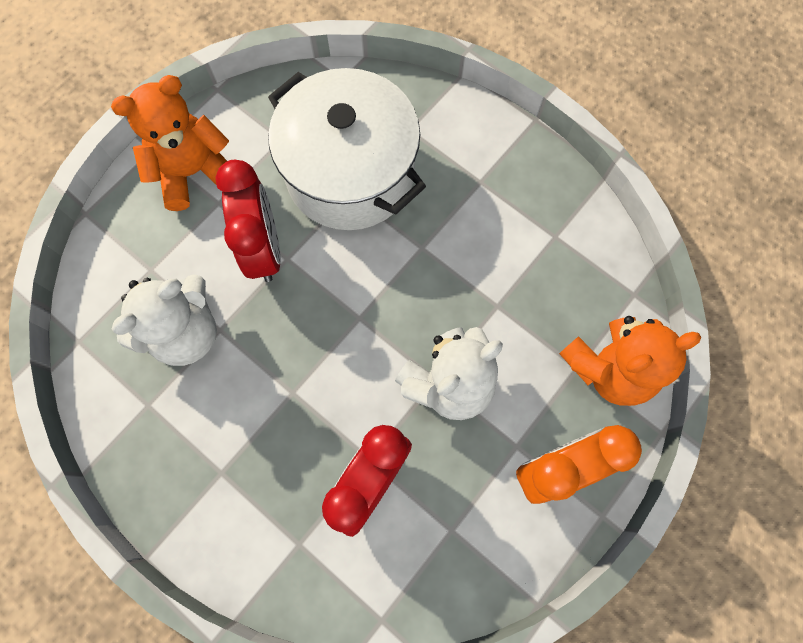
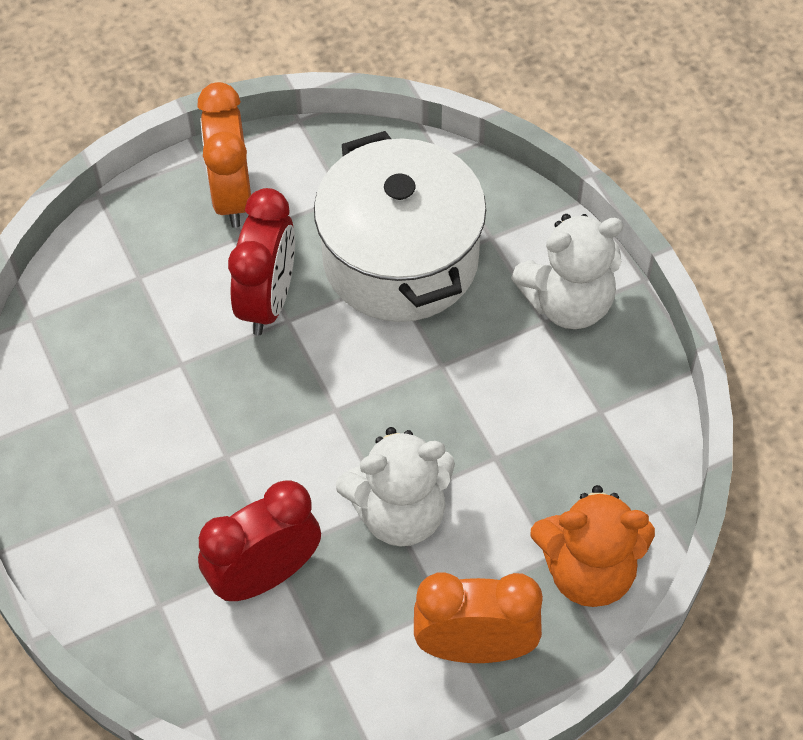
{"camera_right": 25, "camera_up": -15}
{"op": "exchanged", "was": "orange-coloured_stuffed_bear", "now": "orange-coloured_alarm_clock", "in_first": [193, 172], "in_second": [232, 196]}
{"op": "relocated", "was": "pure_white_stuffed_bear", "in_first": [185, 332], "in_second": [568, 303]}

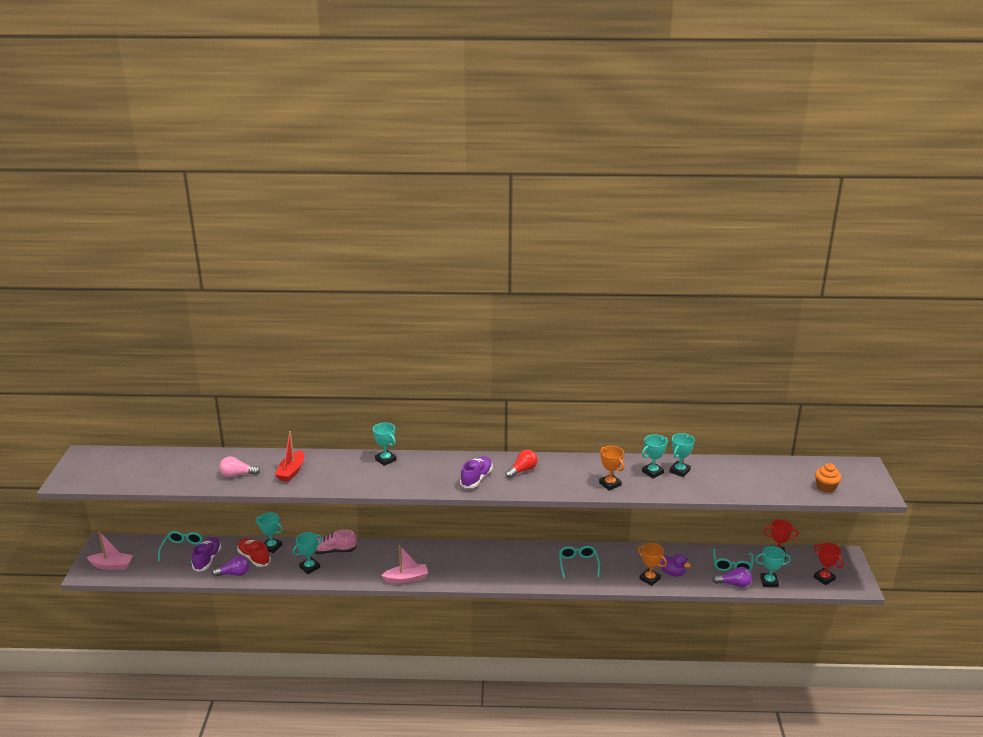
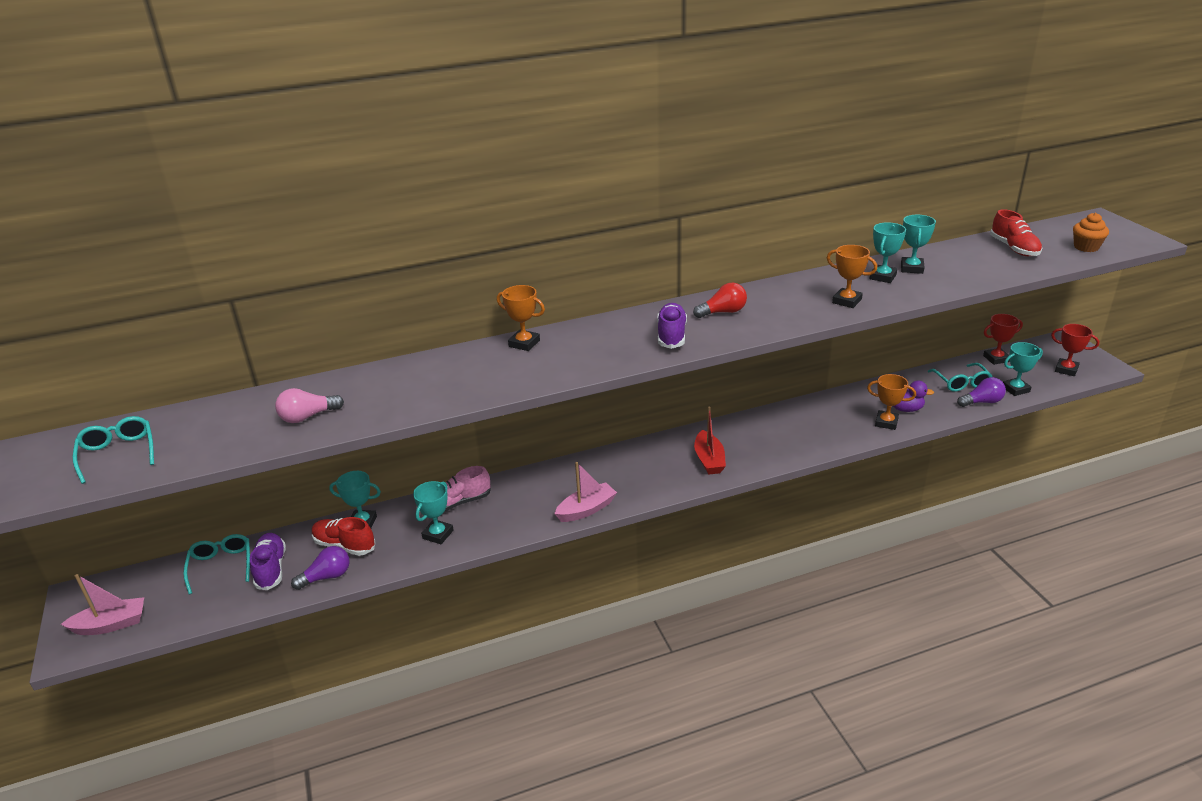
{"camera_right": -20, "camera_up": 5}
{"op": "relocated", "was": "teal_eyeglasses", "in_first": [578, 564], "in_second": [118, 453]}
{"op": "colour", "was": "teal_award_cup", "now": "orange-coloured_award_cup", "in_first": [385, 460], "in_second": [524, 343]}
{"op": "spun", "was": "scarlet_lightbulb", "in_first": [522, 470], "in_second": [723, 312], "clockwise": 45}
{"op": "relocated", "was": "scarlet_boat", "in_first": [291, 472], "in_second": [709, 460]}
{"op": "appeared", "now": "scarlet_lace-up_shoe", "in_second": [1014, 248]}

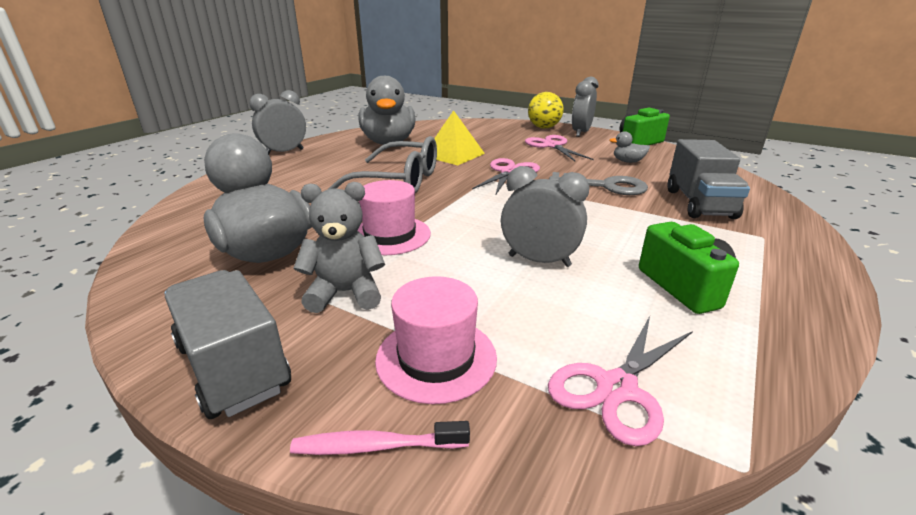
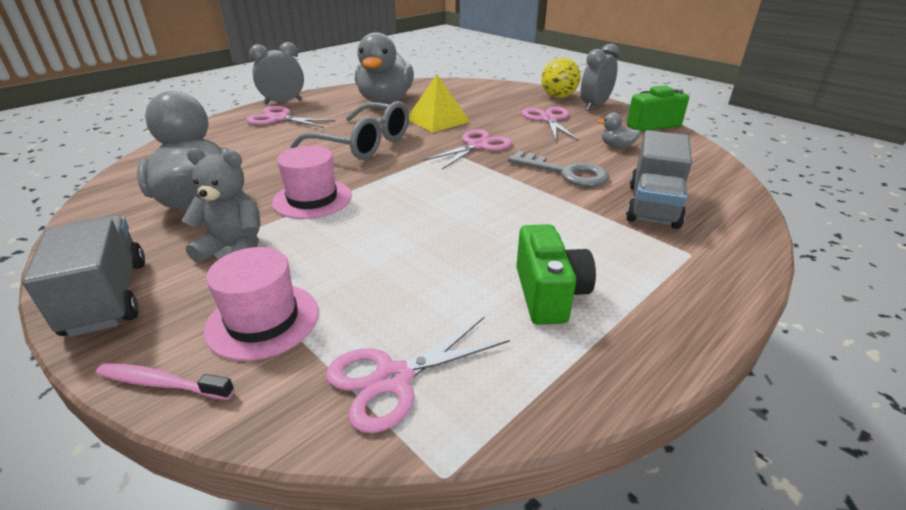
{"camera_right": 15, "camera_up": 5}
{"op": "appeared", "now": "pink_pair_of_scissors", "in_second": [279, 118]}
{"op": "missing", "was": "gray_alarm_clock", "in_first": [539, 260]}

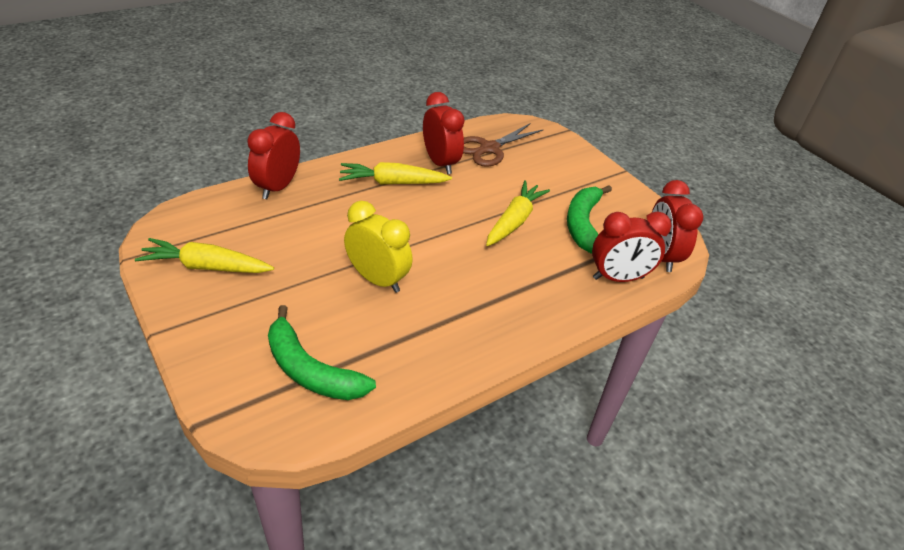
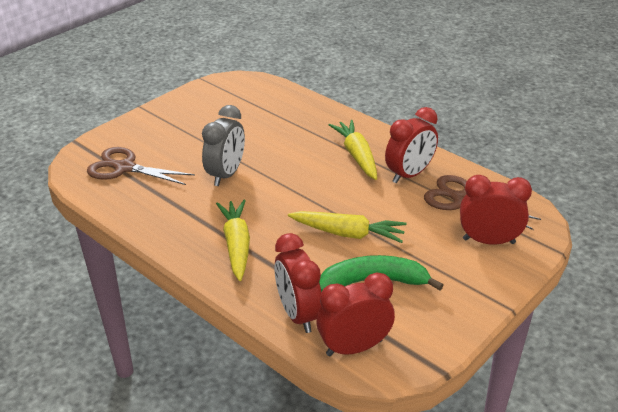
{"camera_right": 80, "camera_up": -5}
{"op": "exchanged", "was": "emerald_toy_banana", "now": "russet_pair_of_scissors", "in_first": [311, 370], "in_second": [125, 168]}
{"op": "colour", "was": "golden_alarm_clock", "now": "gray_alarm_clock", "in_first": [377, 279], "in_second": [226, 174]}
{"op": "relocated", "was": "golden_toy_carrot", "in_first": [206, 267], "in_second": [236, 245]}
{"op": "relocated", "was": "scarlet_alarm_clock", "in_first": [277, 187], "in_second": [488, 241]}

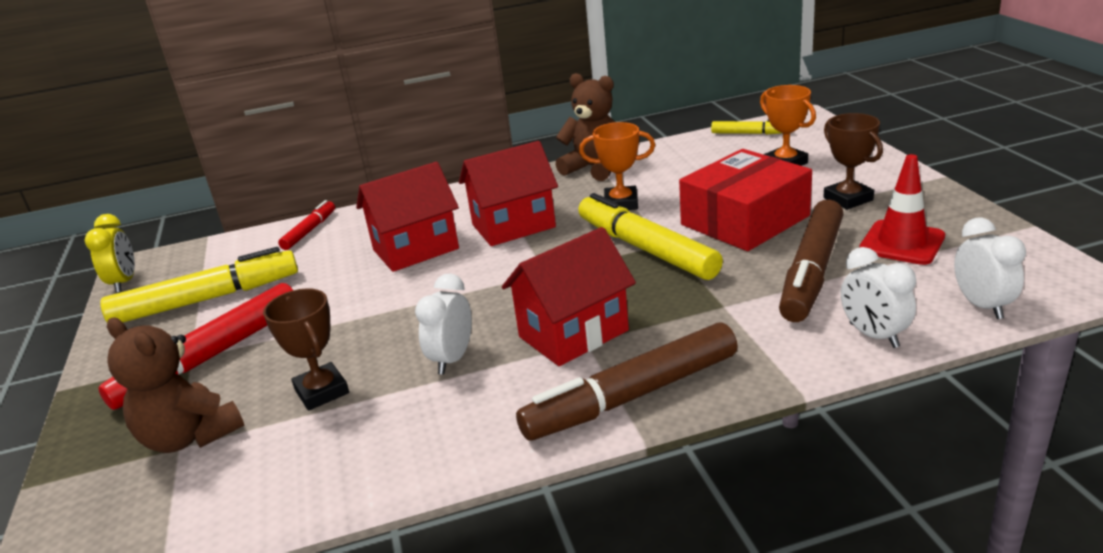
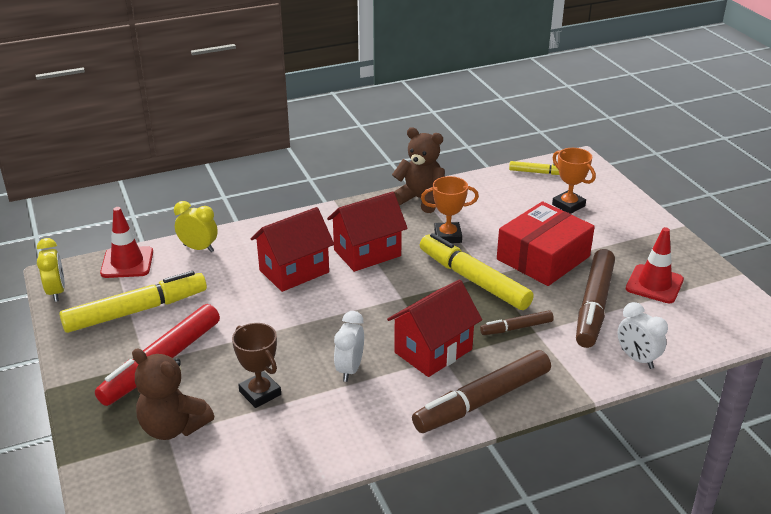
{"camera_right": -10, "camera_up": 5}
{"op": "appeared", "now": "scarlet_safety_cone", "in_second": [127, 263]}
{"op": "exchanged", "was": "scarlet_felt_pen", "now": "golden_alarm_clock", "in_first": [309, 231], "in_second": [198, 248]}
{"op": "appeared", "now": "russet_felt_pen", "in_second": [516, 328]}
{"op": "missing", "was": "russet_award_cup", "in_first": [848, 199]}
{"op": "missing", "was": "pure_white_alarm_clock", "in_first": [982, 306]}

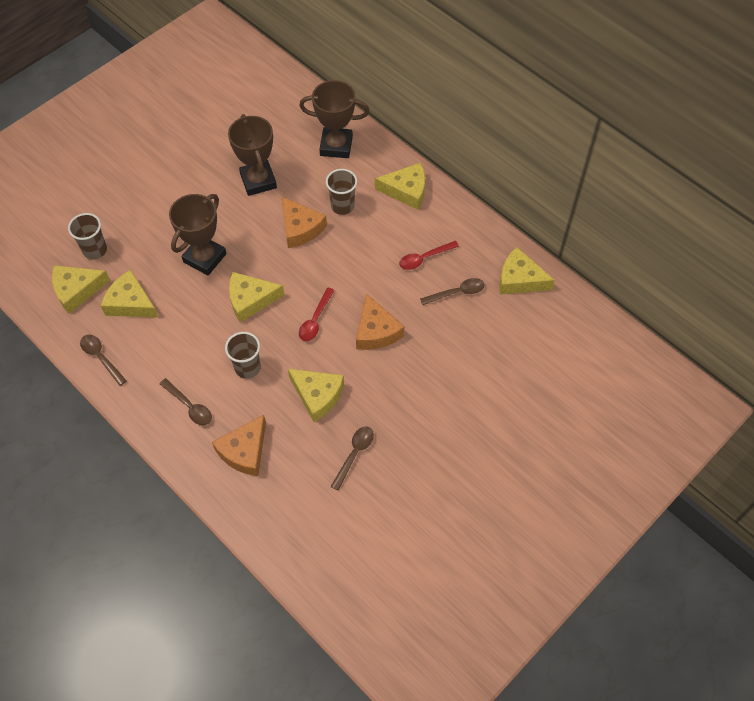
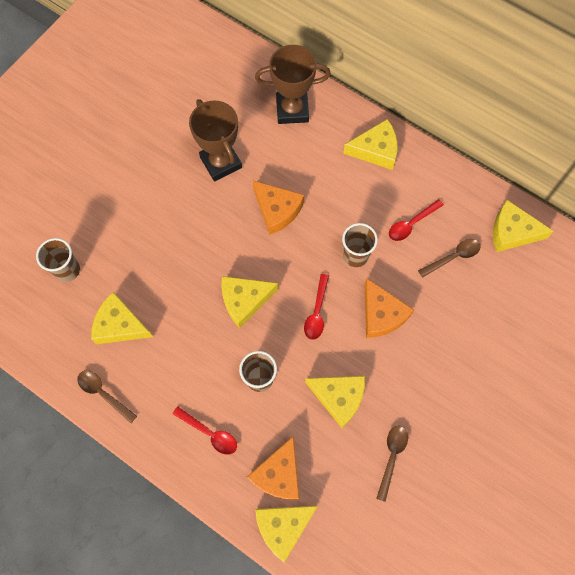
{"camera_right": -10, "camera_up": 10}
{"op": "colour", "was": "russet_tablespoon", "now": "scarlet_tablespoon", "in_first": [189, 406], "in_second": [210, 433]}
{"op": "relocated", "was": "golden_cheese", "in_first": [77, 290], "in_second": [283, 527]}
{"op": "relocated", "was": "russet_tumbler", "in_first": [342, 206], "in_second": [355, 255]}
{"op": "missing", "was": "russet_award_cup", "in_first": [205, 258]}

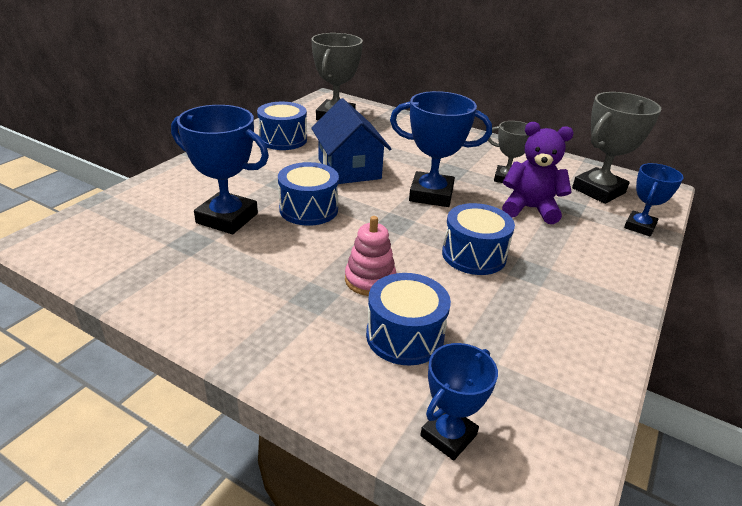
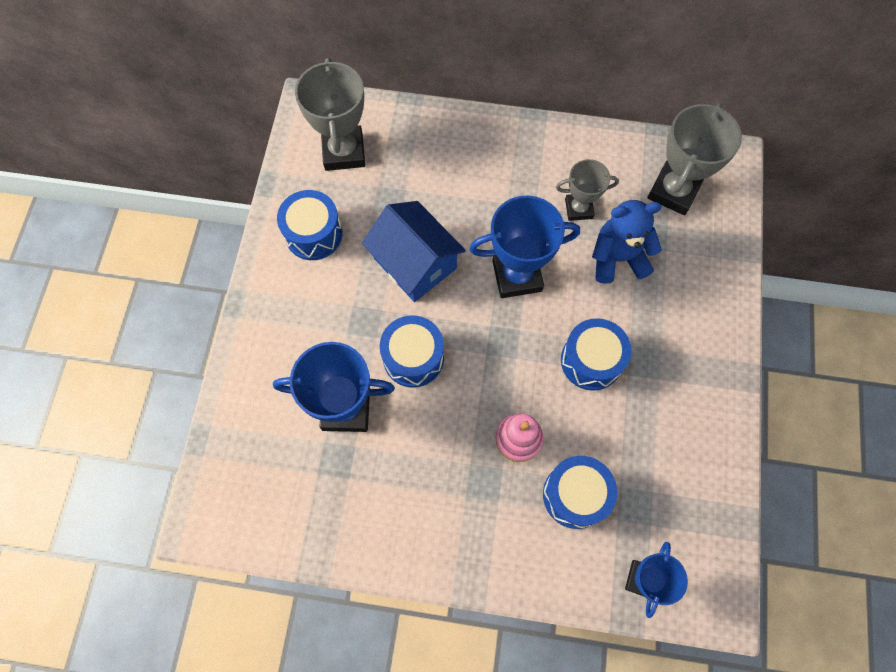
{"camera_right": -20, "camera_up": 35}
{"op": "colour", "was": "purple_stuffed_bear", "now": "cobalt_stuffed_bear", "in_first": [530, 209], "in_second": [617, 258]}
{"op": "missing", "was": "cobalt_award_cup", "in_first": [639, 227]}

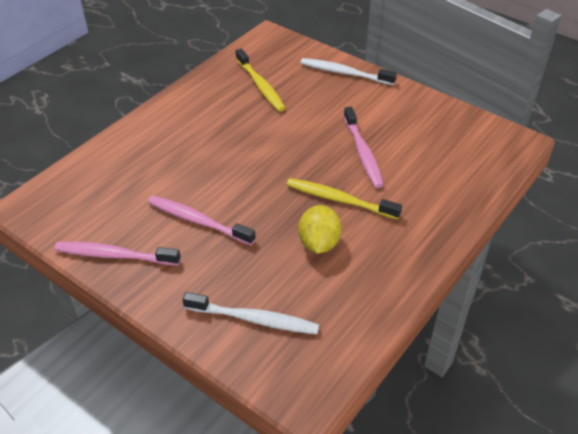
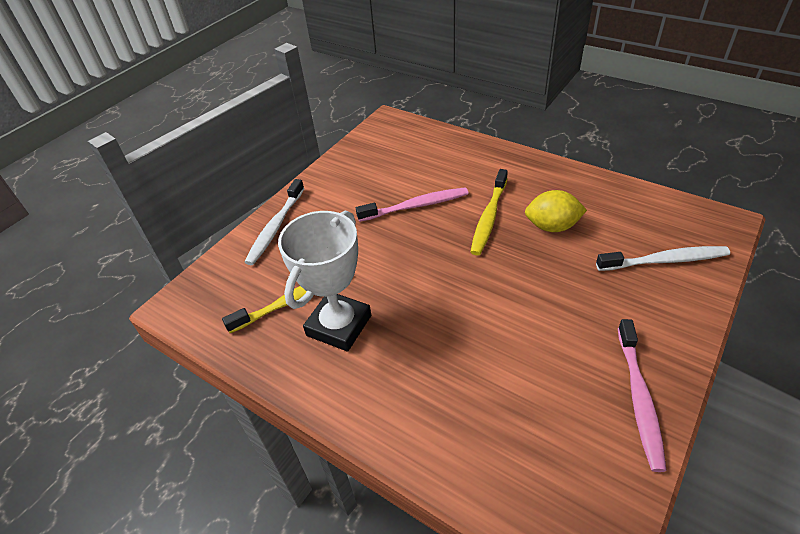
{"camera_right": -90, "camera_up": 0}
{"op": "appeared", "now": "pure_white_award_cup", "in_second": [339, 325]}
{"op": "spun", "was": "pure_white_tooth_brush", "in_first": [254, 319], "in_second": [664, 260], "clockwise": 75}
{"op": "missing", "was": "pink_tooth_brush", "in_first": [198, 221]}

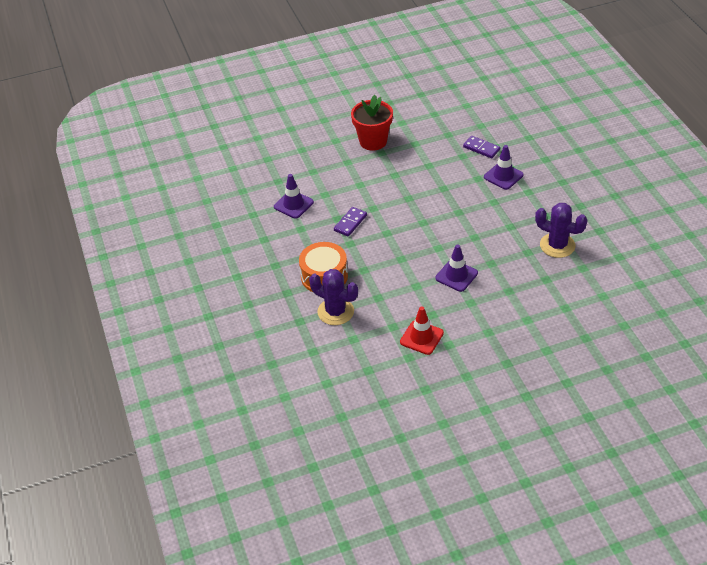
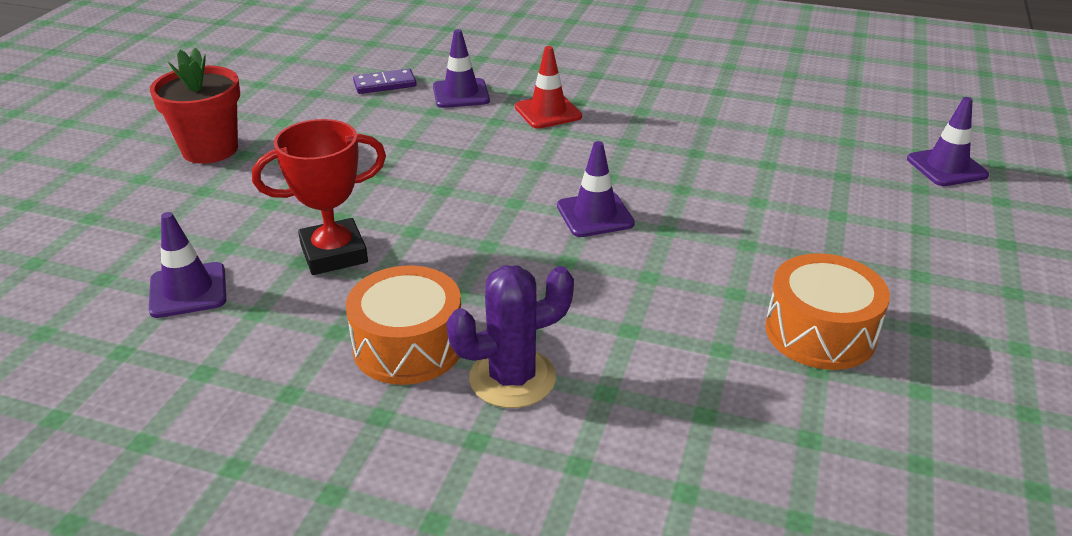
{"camera_right": -55, "camera_up": -10}
{"op": "exchanged", "was": "purple_domino_tile", "now": "scarlet_award_cup", "in_first": [350, 223], "in_second": [334, 253]}
{"op": "relocated", "was": "scarlet_safety_cone", "in_first": [421, 337], "in_second": [548, 112]}
{"op": "appeared", "now": "orange-coloured_toy_drum", "in_second": [820, 332]}
{"op": "appeared", "now": "purple_safety_cone", "in_second": [946, 167]}
{"op": "missing", "was": "purple_prickly_plant", "in_first": [557, 245]}

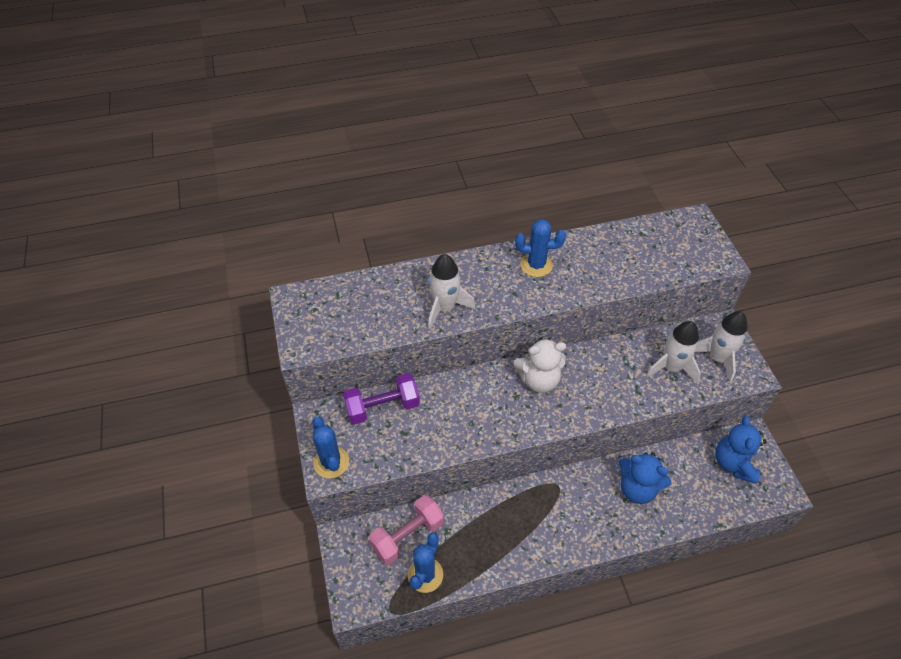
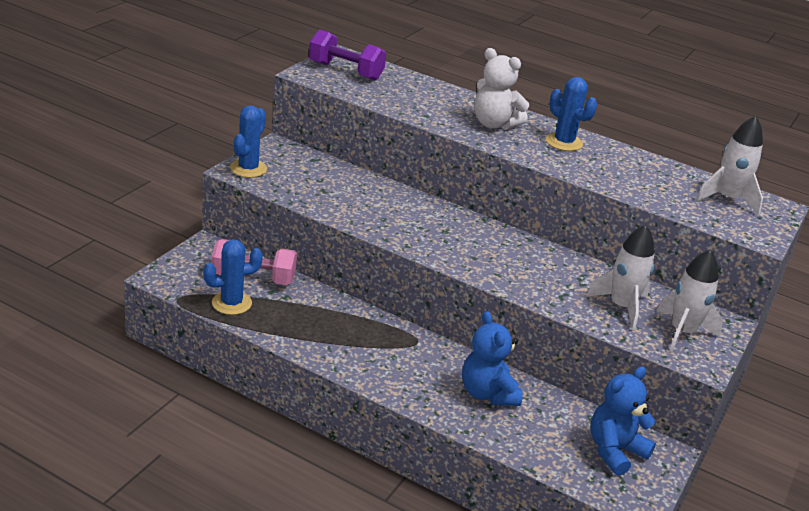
{"camera_right": 40, "camera_up": -20}
{"op": "relocated", "was": "purple_dumbbell", "in_first": [382, 407], "in_second": [345, 71]}
{"op": "relocated", "was": "pure_white_stuffed_bear", "in_first": [539, 380], "in_second": [494, 124]}
{"op": "relocated", "was": "pure_white_rocket", "in_first": [445, 307], "in_second": [727, 199]}

